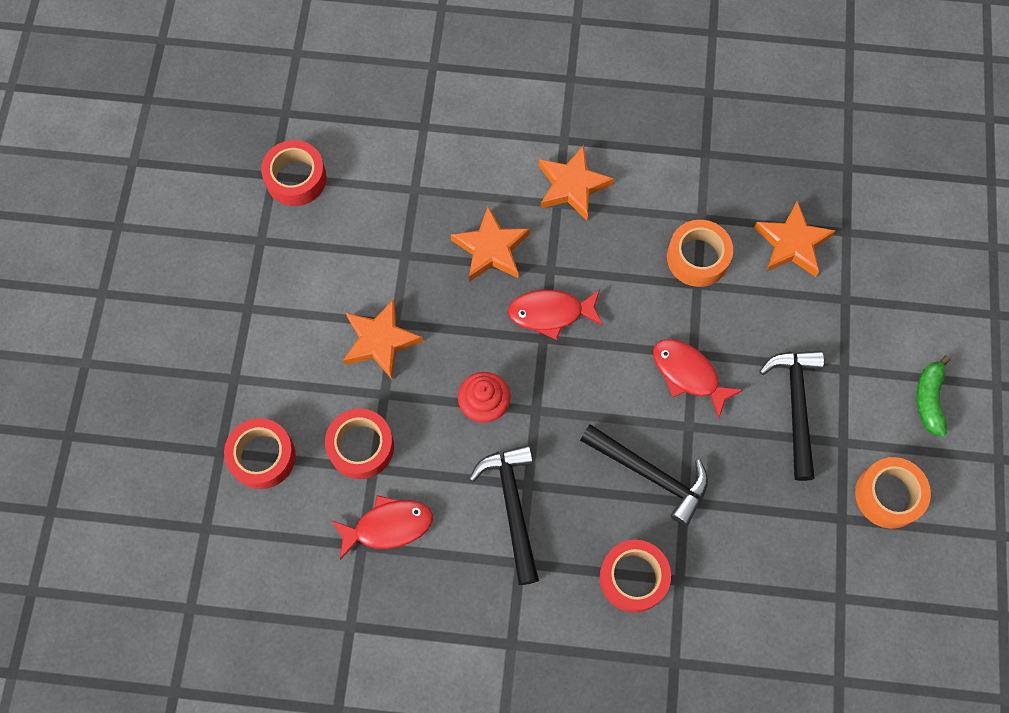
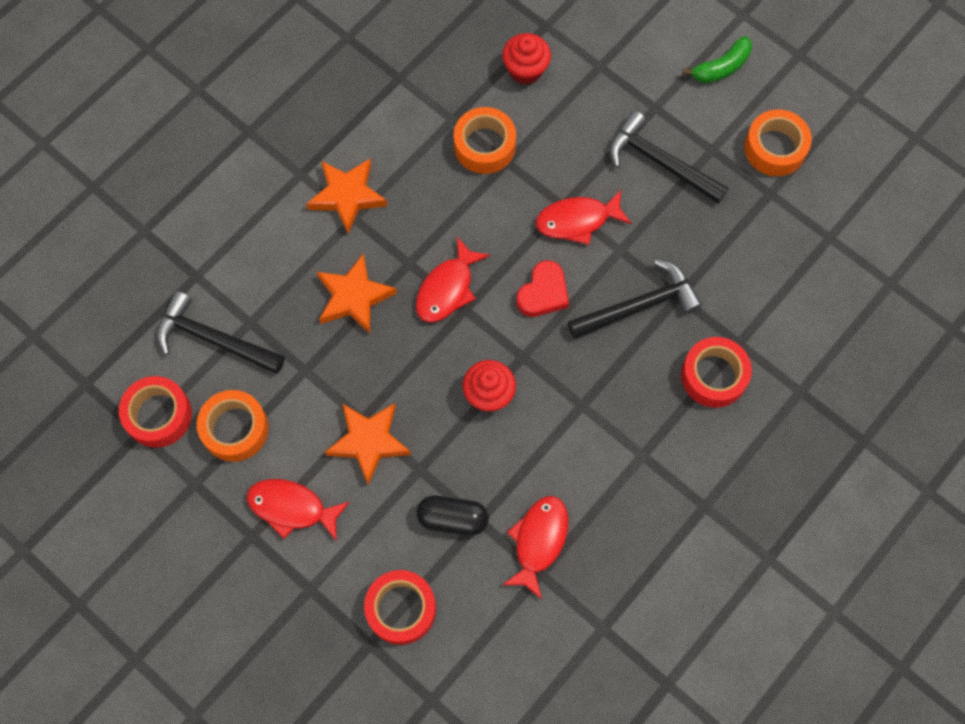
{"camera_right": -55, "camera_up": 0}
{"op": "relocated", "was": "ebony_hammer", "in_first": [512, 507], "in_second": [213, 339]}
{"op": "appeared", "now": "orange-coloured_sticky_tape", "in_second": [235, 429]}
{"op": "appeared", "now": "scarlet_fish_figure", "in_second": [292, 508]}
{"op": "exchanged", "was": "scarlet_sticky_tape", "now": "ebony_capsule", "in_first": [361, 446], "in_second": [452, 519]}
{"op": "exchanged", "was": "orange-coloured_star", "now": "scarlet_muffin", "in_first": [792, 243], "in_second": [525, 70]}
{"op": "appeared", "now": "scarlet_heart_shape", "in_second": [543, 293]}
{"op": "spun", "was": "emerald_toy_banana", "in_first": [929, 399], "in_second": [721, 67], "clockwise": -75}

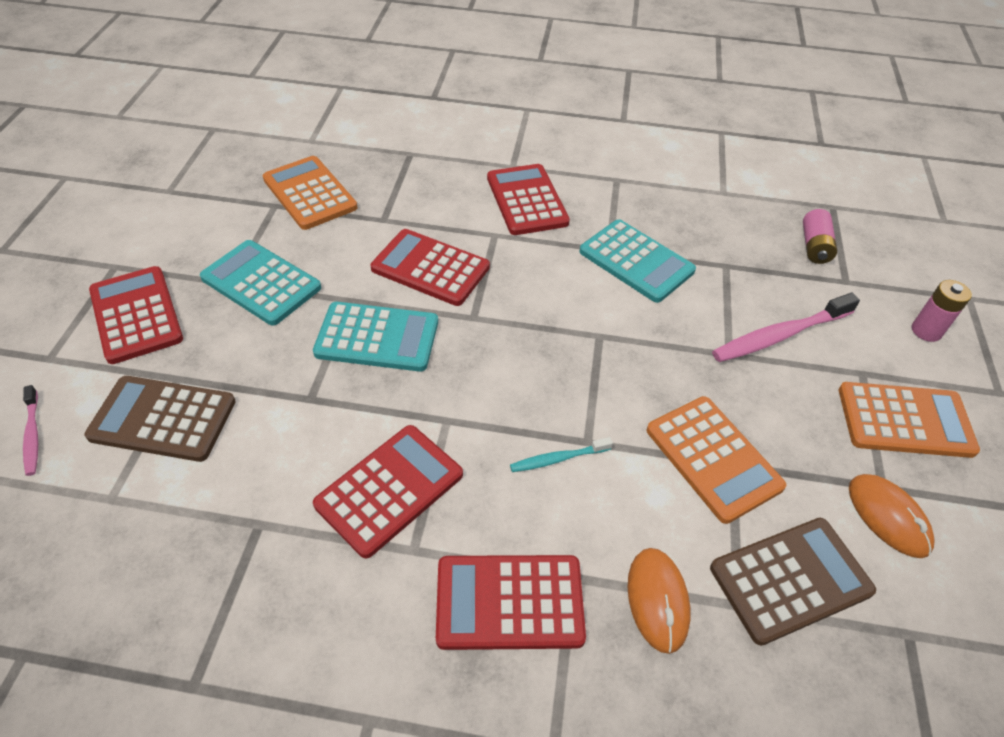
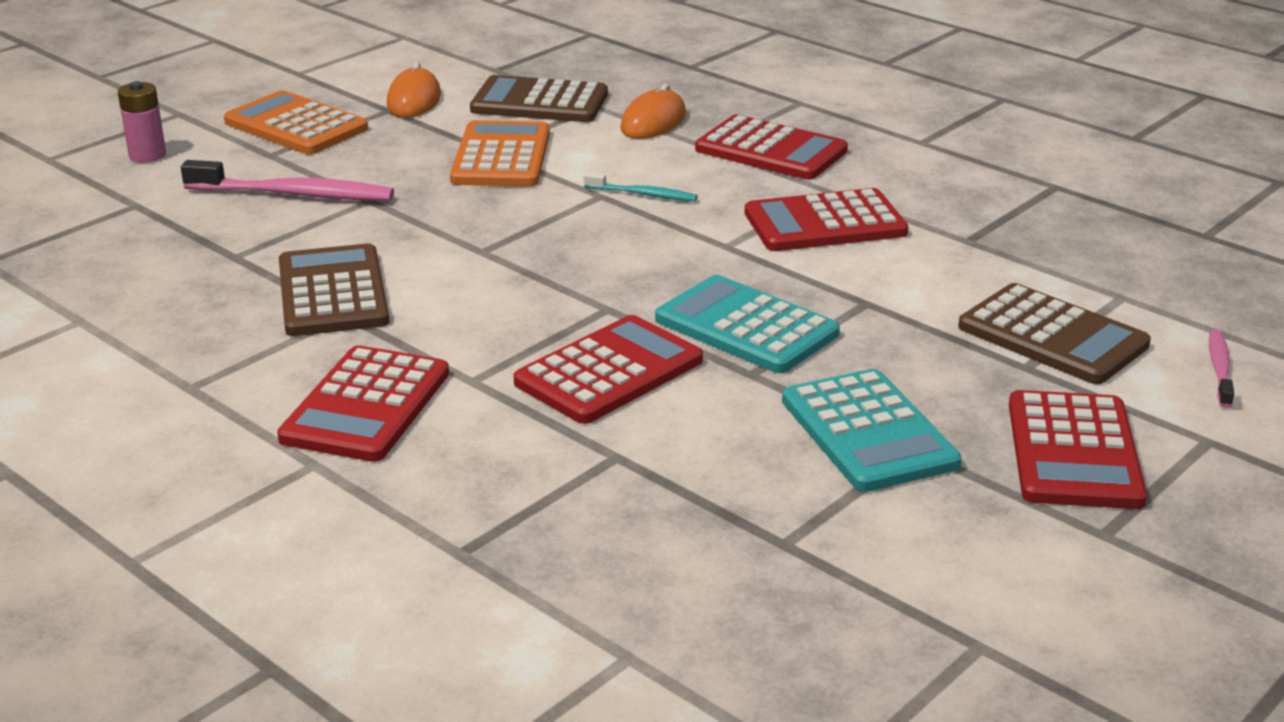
{"camera_right": -145, "camera_up": -20}
{"op": "colour", "was": "teal_adding_machine", "now": "russet_adding_machine", "in_first": [636, 261], "in_second": [332, 292]}
{"op": "spun", "was": "scarlet_adding_machine", "in_first": [430, 268], "in_second": [609, 371], "clockwise": -105}
{"op": "missing", "was": "orange-coloured_adding_machine", "in_first": [309, 193]}
{"op": "missing", "was": "pink_power_cell", "in_first": [814, 246]}

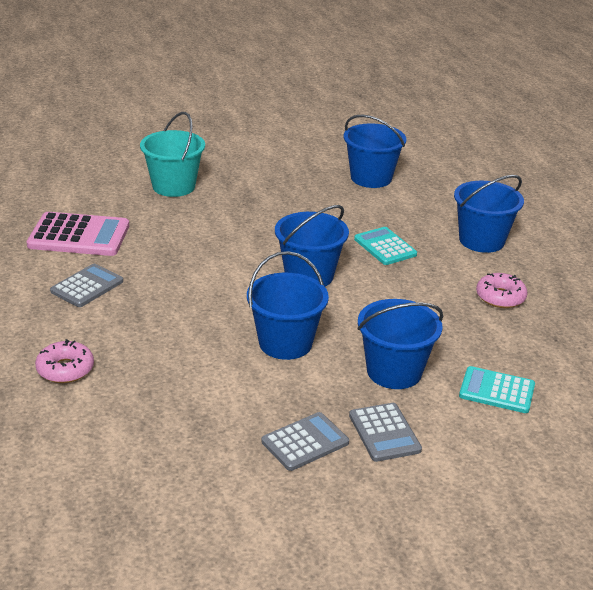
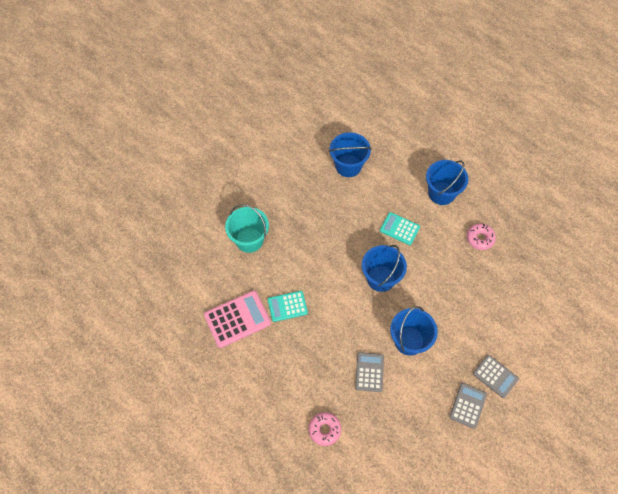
{"camera_right": -30, "camera_up": 30}
{"op": "relocated", "was": "teal_adding_machine", "in_first": [497, 391], "in_second": [287, 306]}
{"op": "relocated", "was": "gray_adding_machine", "in_first": [87, 286], "in_second": [369, 372]}
{"op": "missing", "was": "cobalt_pail", "in_first": [394, 372]}

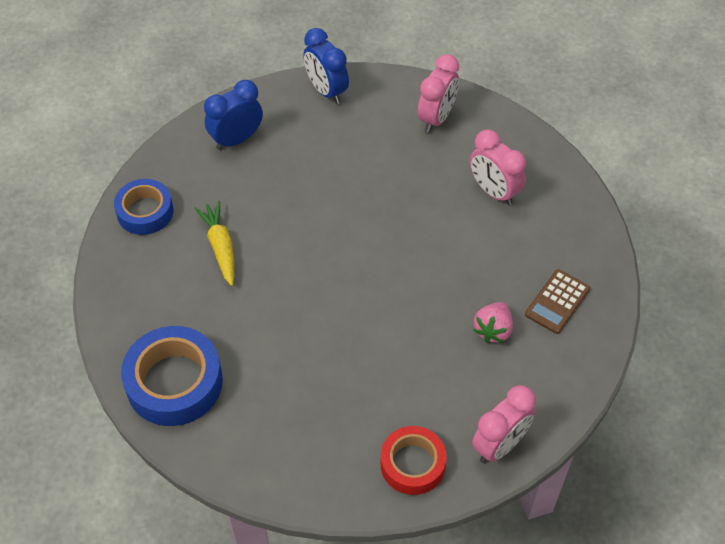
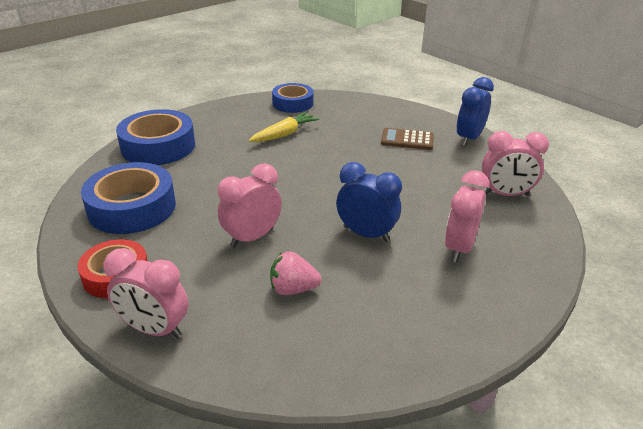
{"camera_right": 65, "camera_up": -20}
{"op": "appeared", "now": "cobalt_sticky_tape", "in_second": [132, 207]}
{"op": "appeared", "now": "pink_alarm_clock", "in_second": [252, 237]}
{"op": "relocated", "was": "cobalt_alarm_clock", "in_first": [236, 139], "in_second": [366, 234]}
{"op": "relocated", "was": "russet_adding_machine", "in_first": [557, 302], "in_second": [407, 140]}

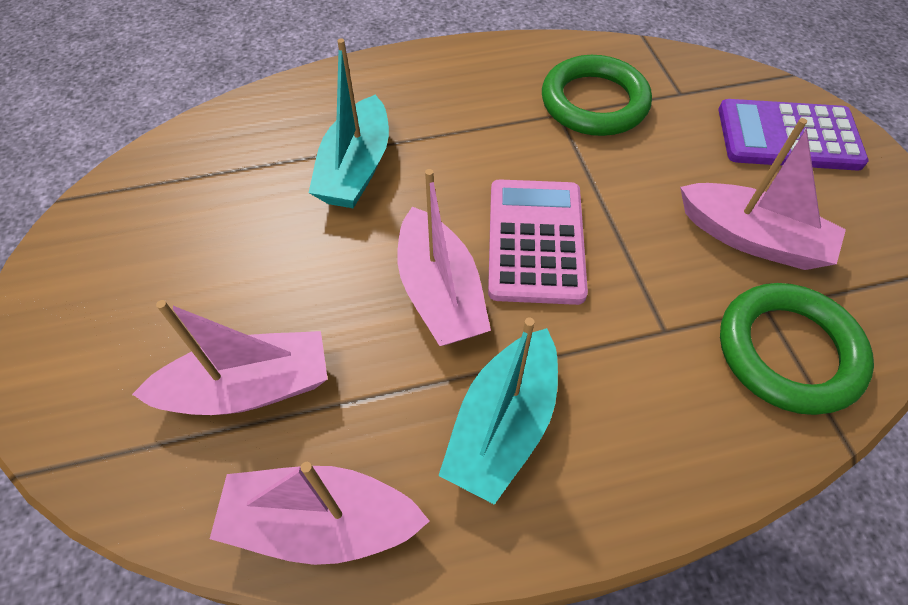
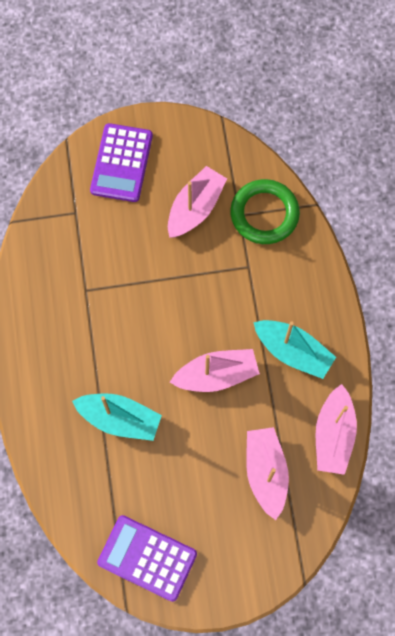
{"camera_right": -85, "camera_up": 15}
{"op": "appeared", "now": "purple_adding_machine", "in_second": [147, 558]}
{"op": "missing", "was": "pink_adding_machine", "in_first": [535, 241]}
{"op": "missing", "was": "emerald_torus", "in_first": [594, 102]}

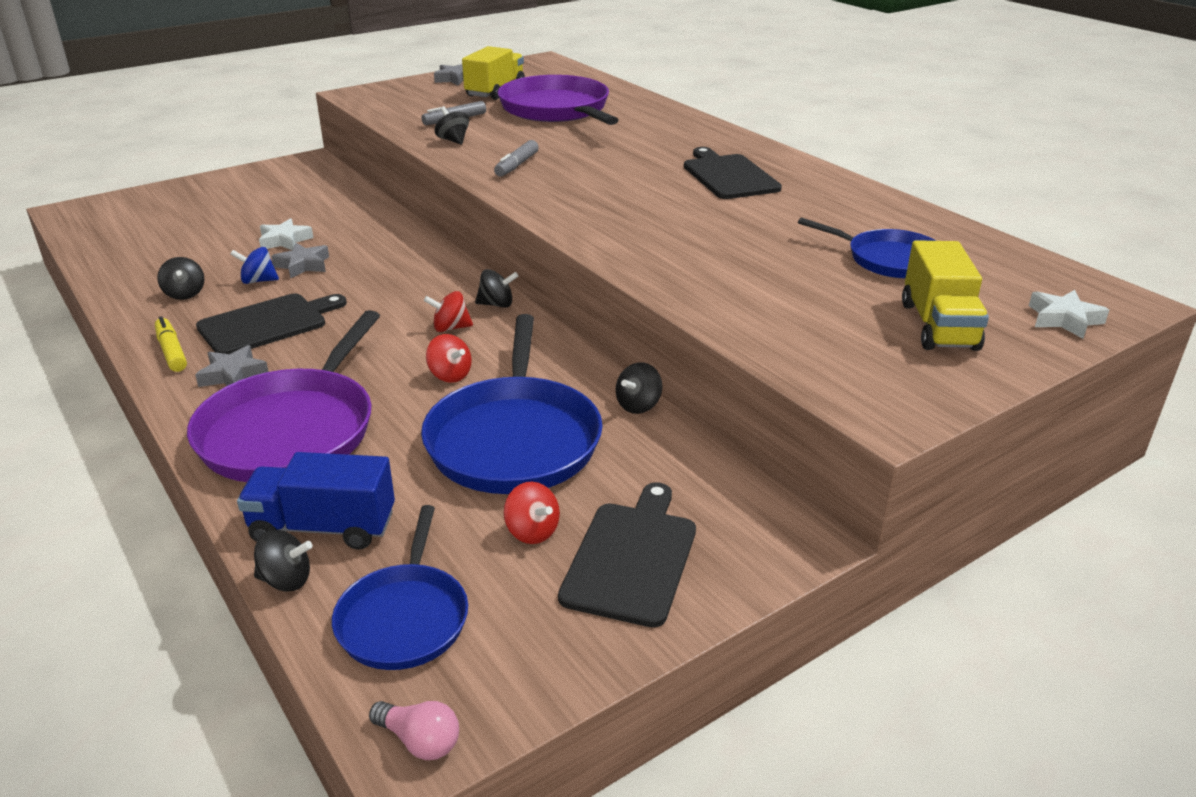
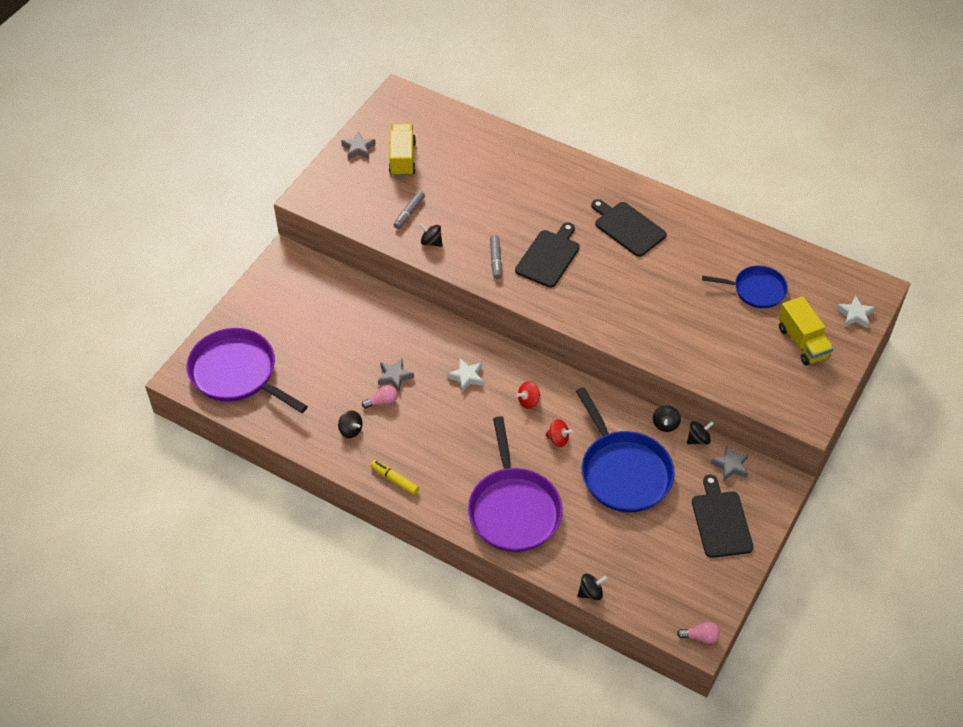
{"camera_right": -25, "camera_up": 20}
{"op": "relocated", "was": "purple_pan", "in_first": [557, 109], "in_second": [237, 373]}
{"op": "exchanged", "was": "cobalt_toy_top", "now": "pink_lightbulb", "in_first": [258, 281], "in_second": [382, 402]}
{"op": "relocated", "was": "pure_white_star", "in_first": [285, 240], "in_second": [466, 377]}
{"op": "relocated", "was": "ebony_bread_board", "in_first": [267, 324], "in_second": [549, 256]}
{"op": "relocated", "was": "ebony_toy_top", "in_first": [497, 304], "in_second": [698, 439]}
{"op": "relocated", "was": "gray_star", "in_first": [233, 375], "in_second": [730, 466]}
{"op": "missing", "was": "cobalt_truck", "in_first": [323, 527]}
{"op": "missing", "was": "cobalt_pan", "in_first": [404, 618]}
{"op": "missing", "was": "scarlet_toy_top", "in_first": [532, 531]}

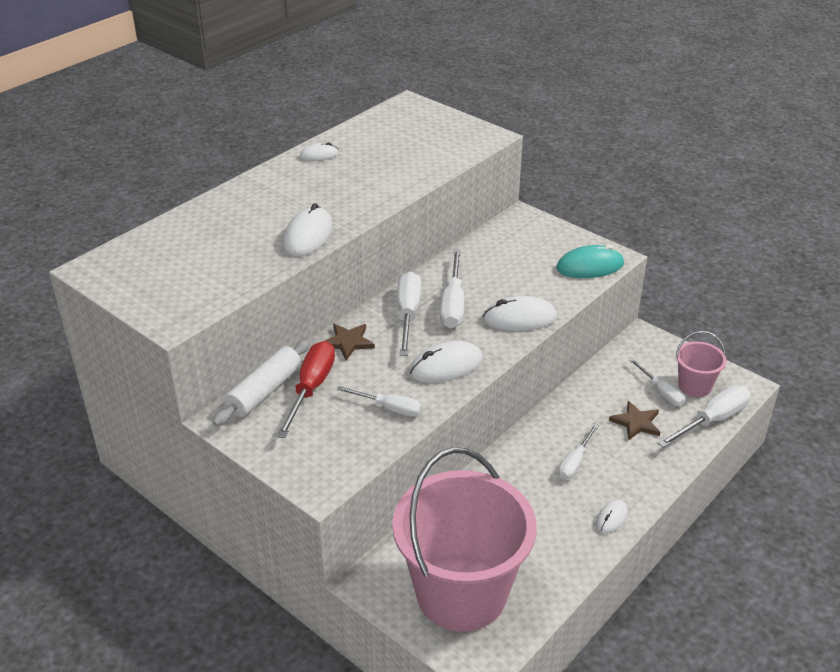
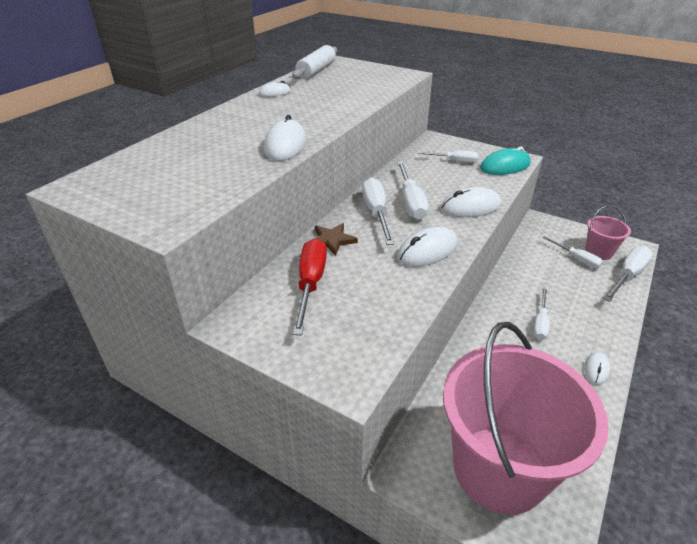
{"camera_right": -10, "camera_up": 0}
{"op": "relocated", "was": "pure_white_dough_roller", "in_first": [264, 391], "in_second": [316, 71]}
{"op": "relocated", "was": "pure_white_hand_screwdriver", "in_first": [389, 408], "in_second": [454, 161]}
{"op": "missing", "was": "russet_star", "in_first": [636, 422]}

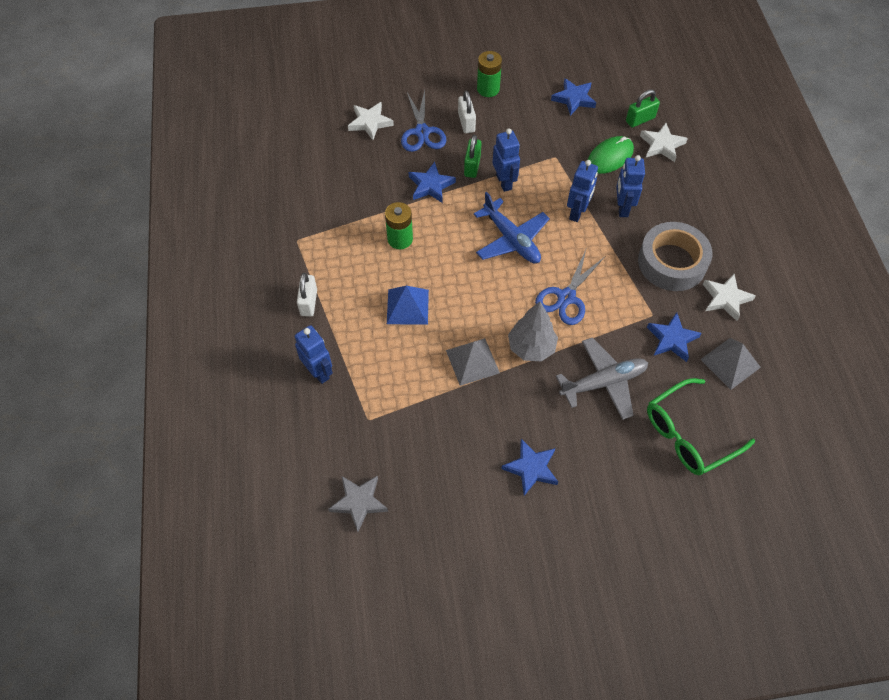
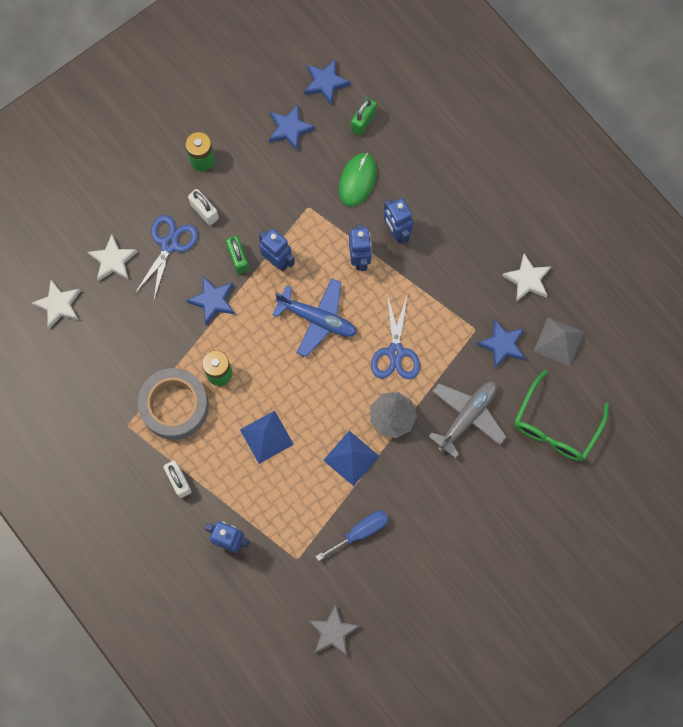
{"camera_right": -30, "camera_up": 15}
{"op": "relocated", "was": "pure_white_star", "in_first": [661, 145], "in_second": [58, 305]}
{"op": "spun", "was": "cobalt_pair_of_scissors", "in_first": [422, 132], "in_second": [169, 245], "clockwise": -120}
{"op": "relocated", "was": "gray_sticky_tape", "in_first": [672, 262], "in_second": [174, 406]}
{"op": "relocated", "was": "cobalt_star", "in_first": [531, 468], "in_second": [325, 83]}
{"op": "appeared", "now": "cobalt_hand_screwdriver", "in_second": [360, 532]}
{"op": "colour", "was": "gray_pyramid", "now": "cobalt_pyramid", "in_first": [472, 361], "in_second": [351, 458]}

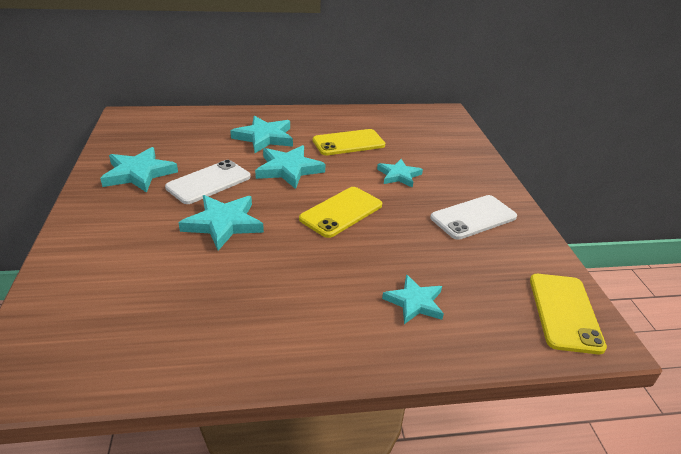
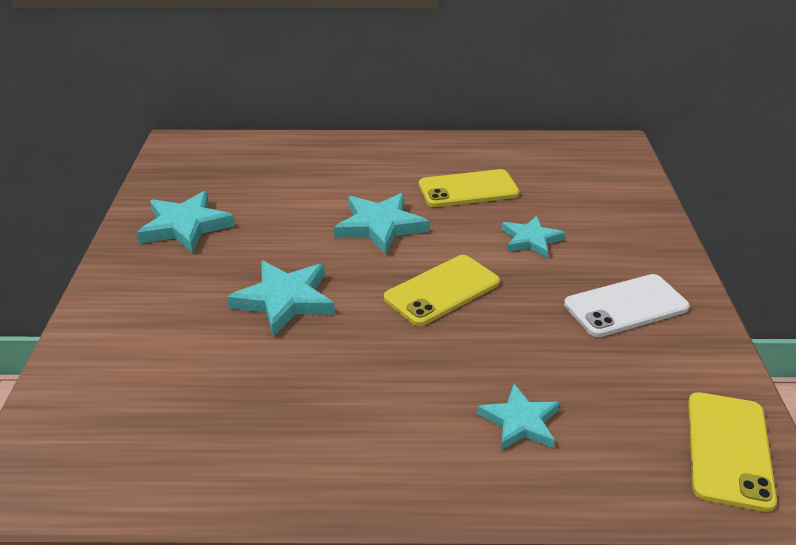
{"camera_right": 10, "camera_up": 0}
{"op": "missing", "was": "pure_white_phone", "in_first": [209, 182]}
{"op": "missing", "was": "teal_star", "in_first": [264, 137]}

